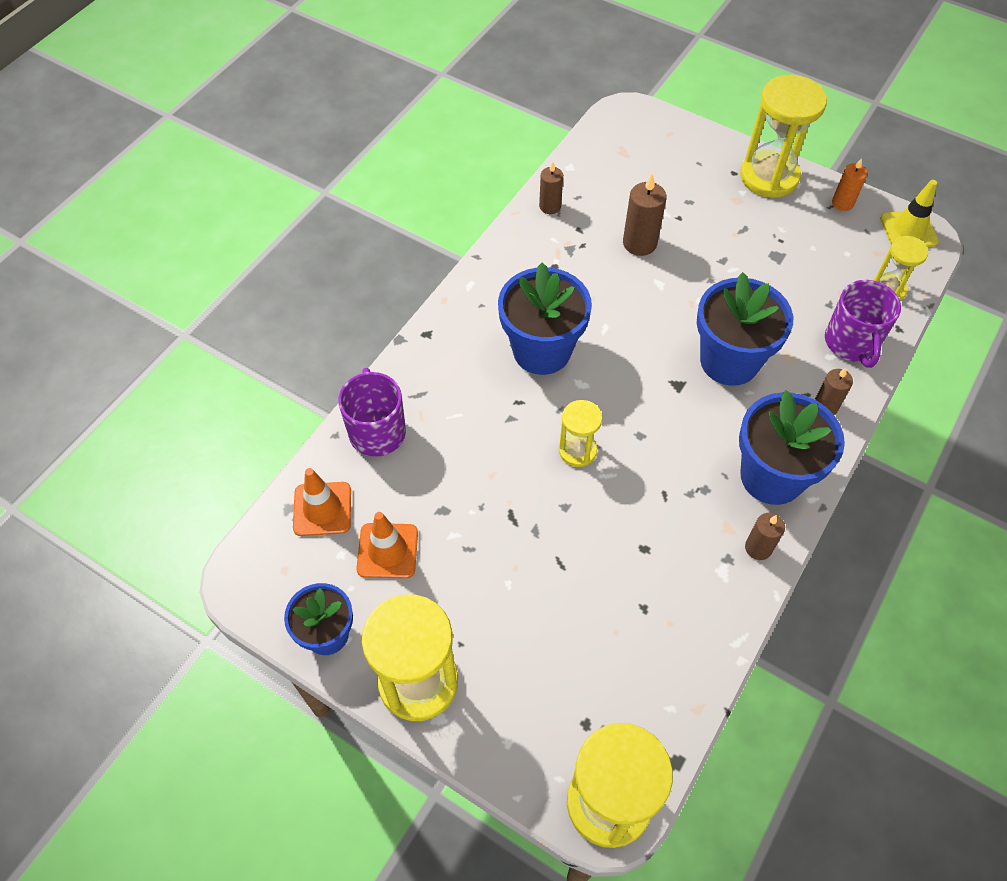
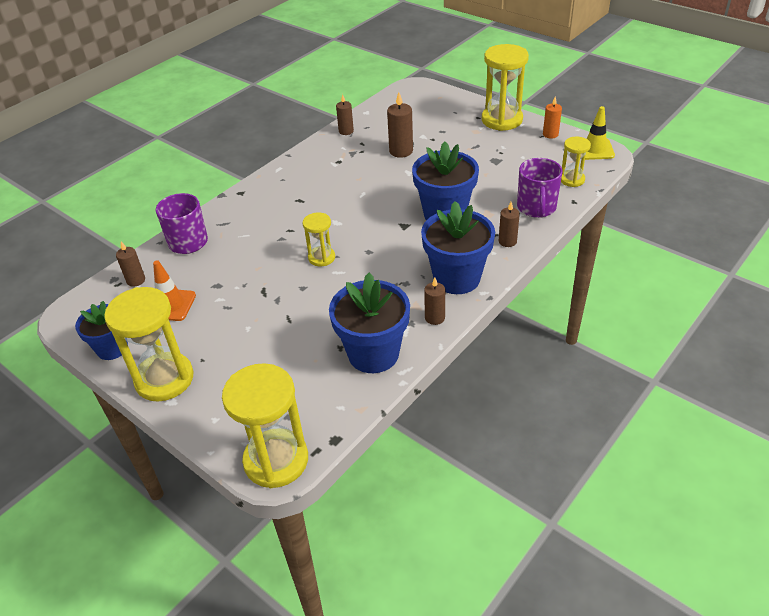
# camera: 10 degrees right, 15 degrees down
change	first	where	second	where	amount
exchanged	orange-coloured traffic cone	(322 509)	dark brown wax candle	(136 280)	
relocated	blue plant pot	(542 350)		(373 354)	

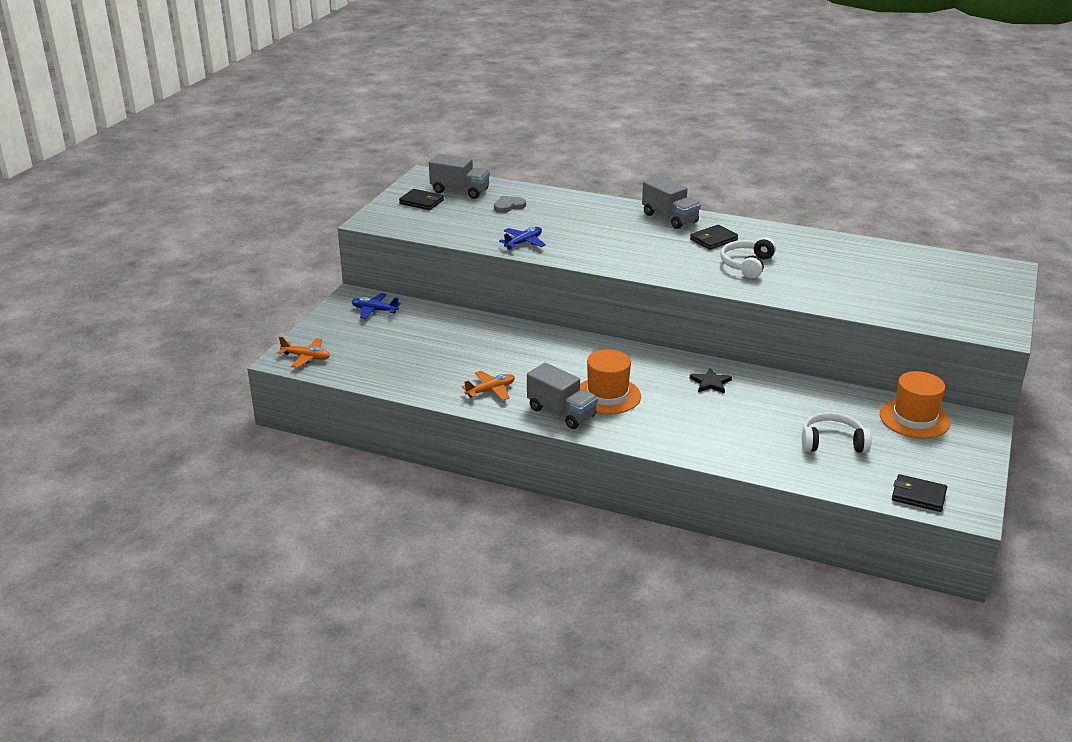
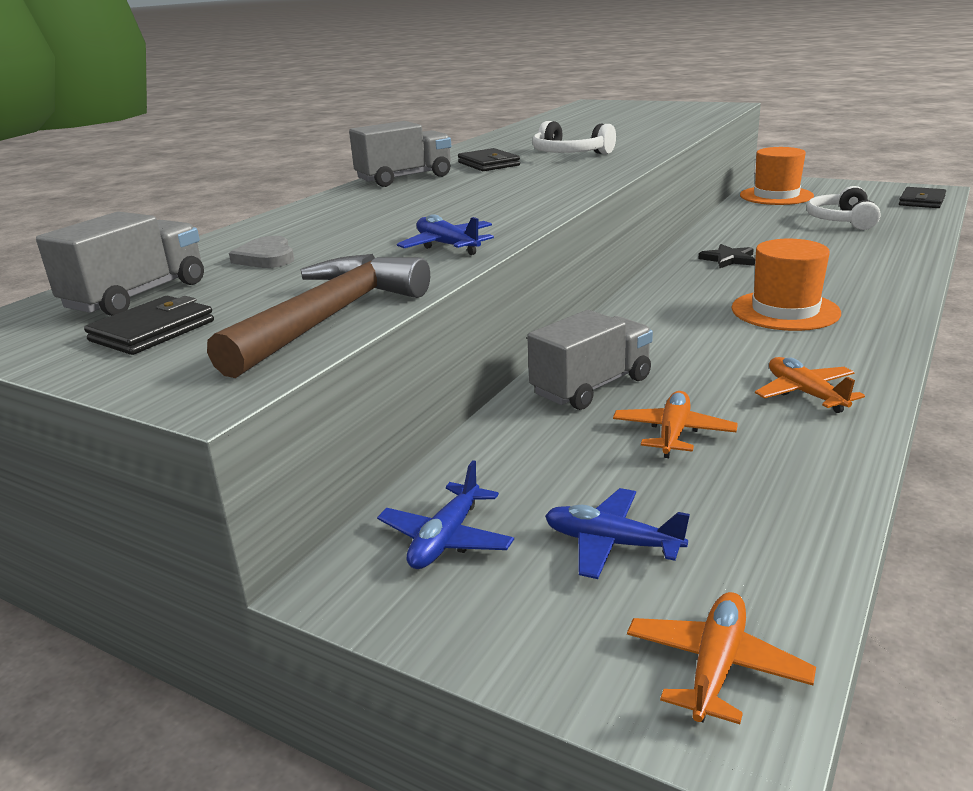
# camera: 80 degrees left, 5 degrees down
change	first	where	second	where	amount
relocated	grey lorry	(561 413)		(591 386)	
appeared			dark brown carpenter's hammer	(330 318)	
appeared			blue aeroplane	(612 543)	
appeared			orange-coloured aeroplane	(673 433)	

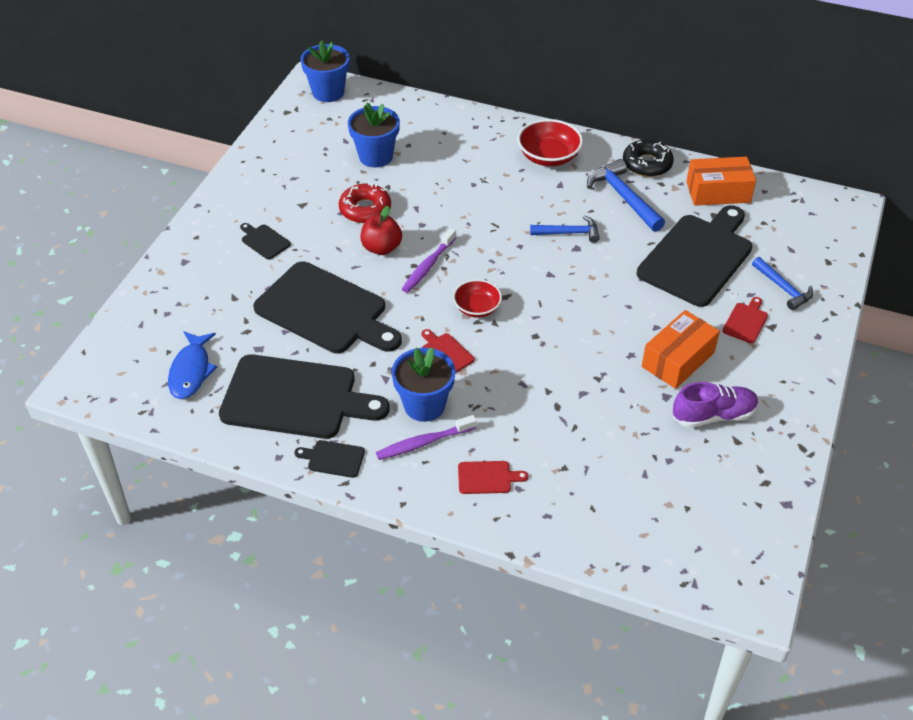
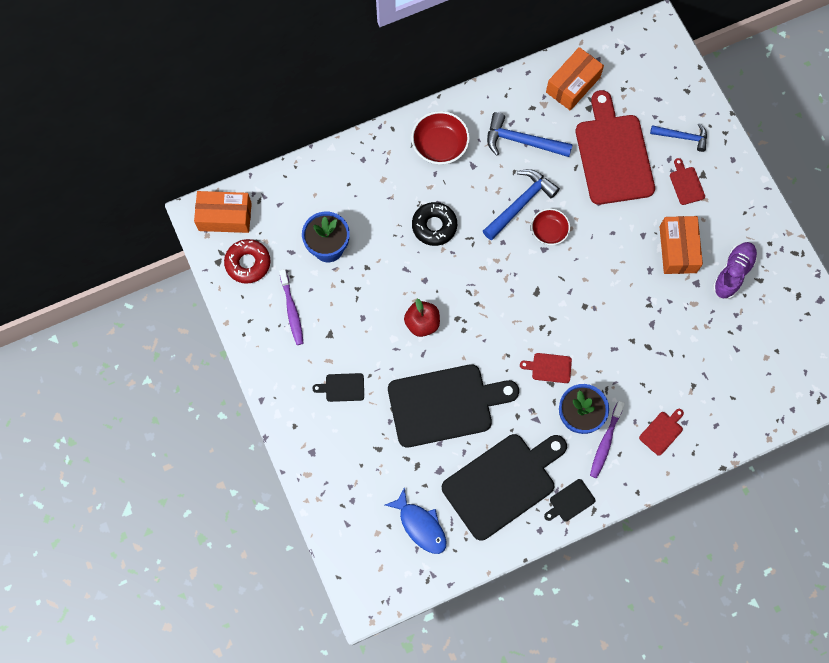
# camera: 45 degrees left, 25 degrees up
change	first	where	second	where	amount
exchanged	blue plant pot	(328 92)	orange-coloured parcel	(225 216)	
relocated	red donut	(365 209)		(248 263)	
relocated	royal purple toothbrush	(428 266)		(292 310)	
relocated	red bowl	(477 308)		(549 231)	
size	blue carpenter's hammer	(569 233)		(520 204)	x1.51
relocated	ebony donut	(647 164)		(434 226)	
colour	ebony chopping board	(697 257)	red chopping board	(613 155)	

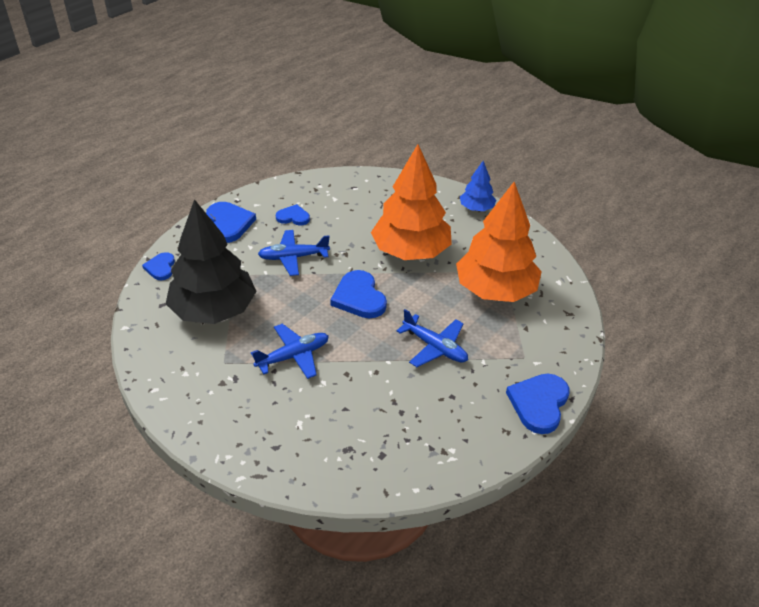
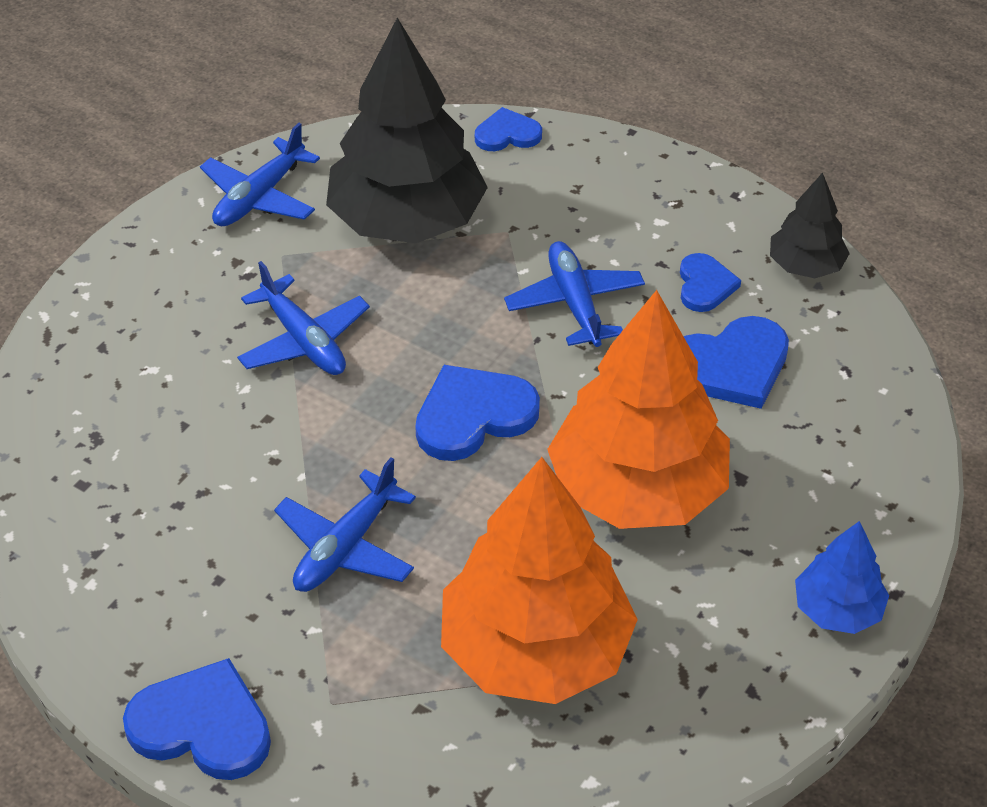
# camera: 85 degrees right, 5 degrees up
change	first	where	second	where	amount
relocated	blue heart	(228 224)		(731 366)	
appeared			blue aeroplane	(259 197)	
appeared			ebony fir tree	(805 266)	

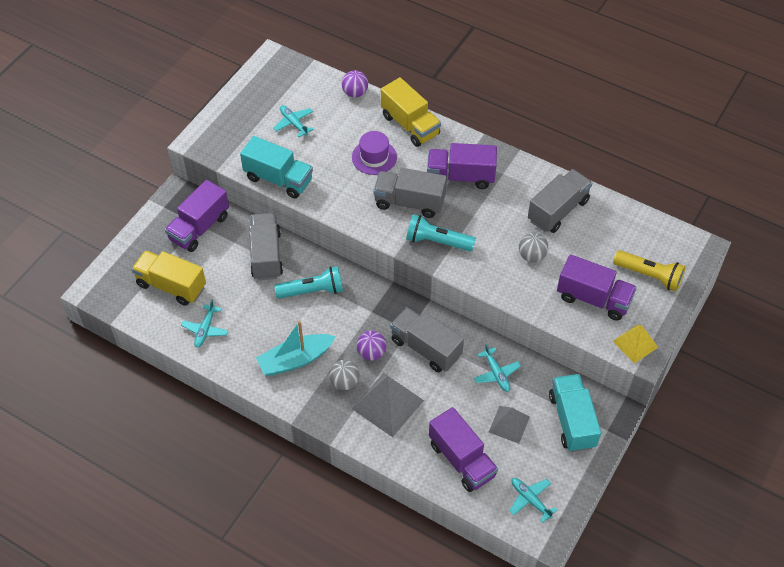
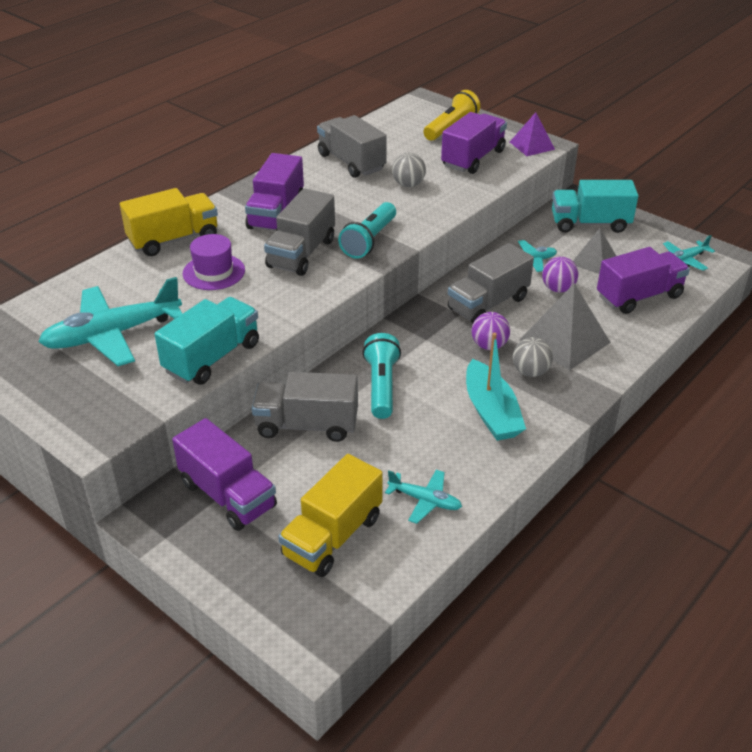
# camera: 80 degrees left, 15 degrees down
change	first	where	second	where	amount
size	turquoise aeroplane	(293 123)		(112 335)	x1.99
relocated	royal purple ball	(355 93)		(558 289)	
colour	bright yellow pyramid	(635 344)	royal purple pyramid	(532 145)	

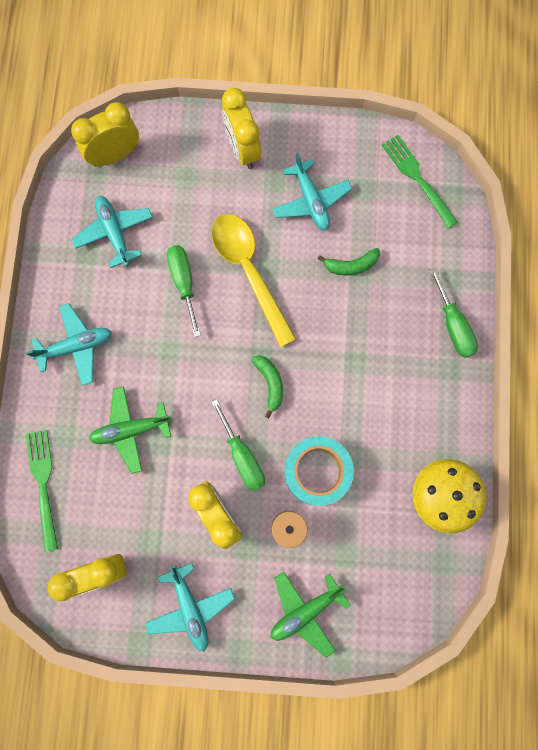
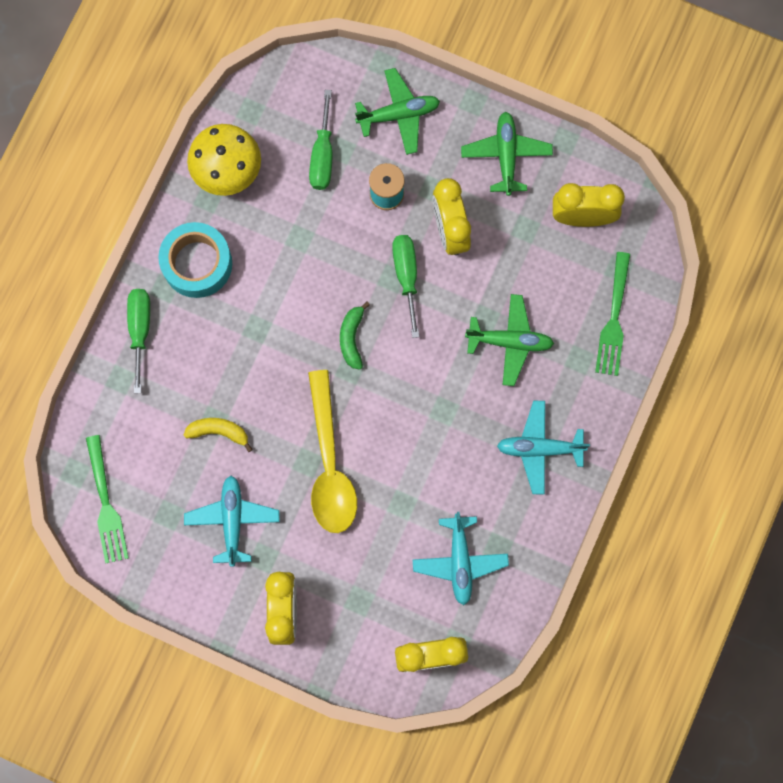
# camera: 160 degrees left, 0 degrees up
change	first	where	second	where	amount
colour	turquoise aeroplane	(190 607)	leaf-green aeroplane	(506 155)	
relocated	leaf-green screwdriver	(184 283)		(322 155)	
relocated	turquoise tape	(317 471)		(197 263)	
colour	leaf-green banana fruit	(351 265)	bright yellow banana fruit	(219 432)	

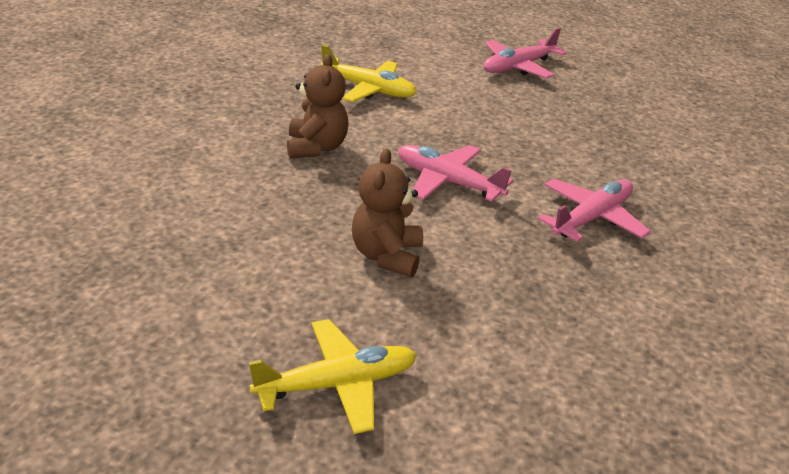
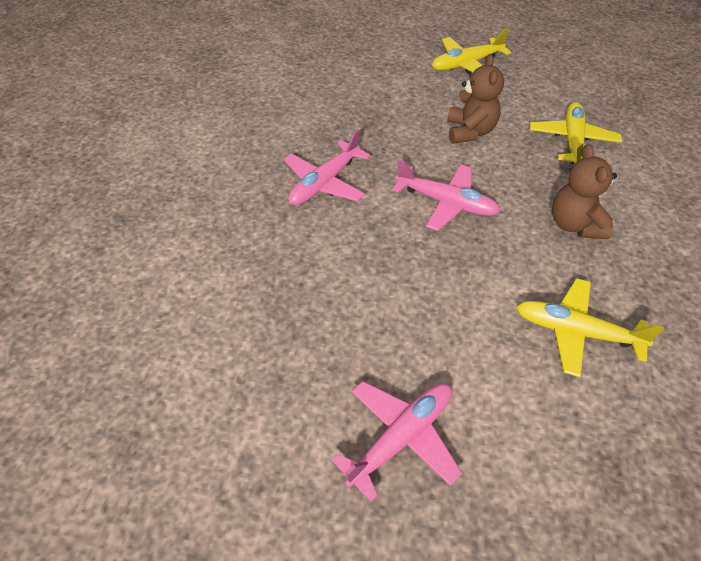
# camera: 175 degrees right, 15 degrees up
change	first	where	second	where	amount
appeared			bright yellow aeroplane	(572 141)	

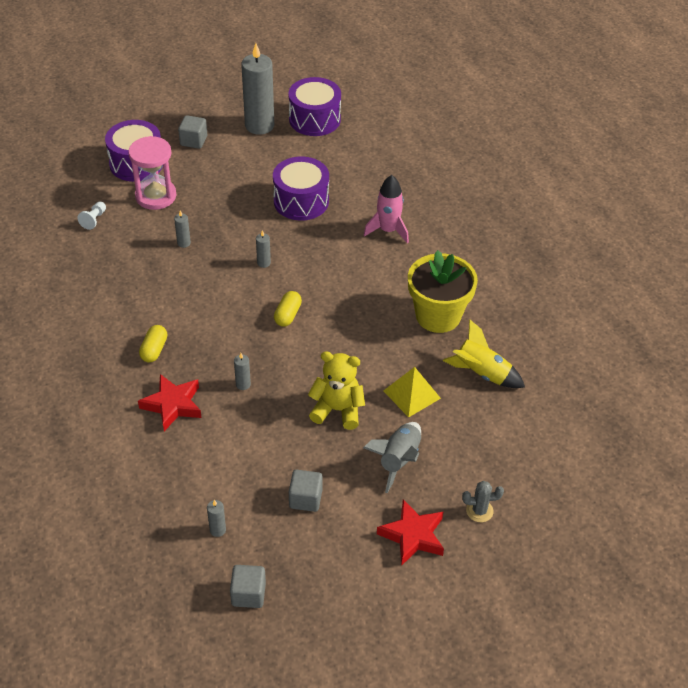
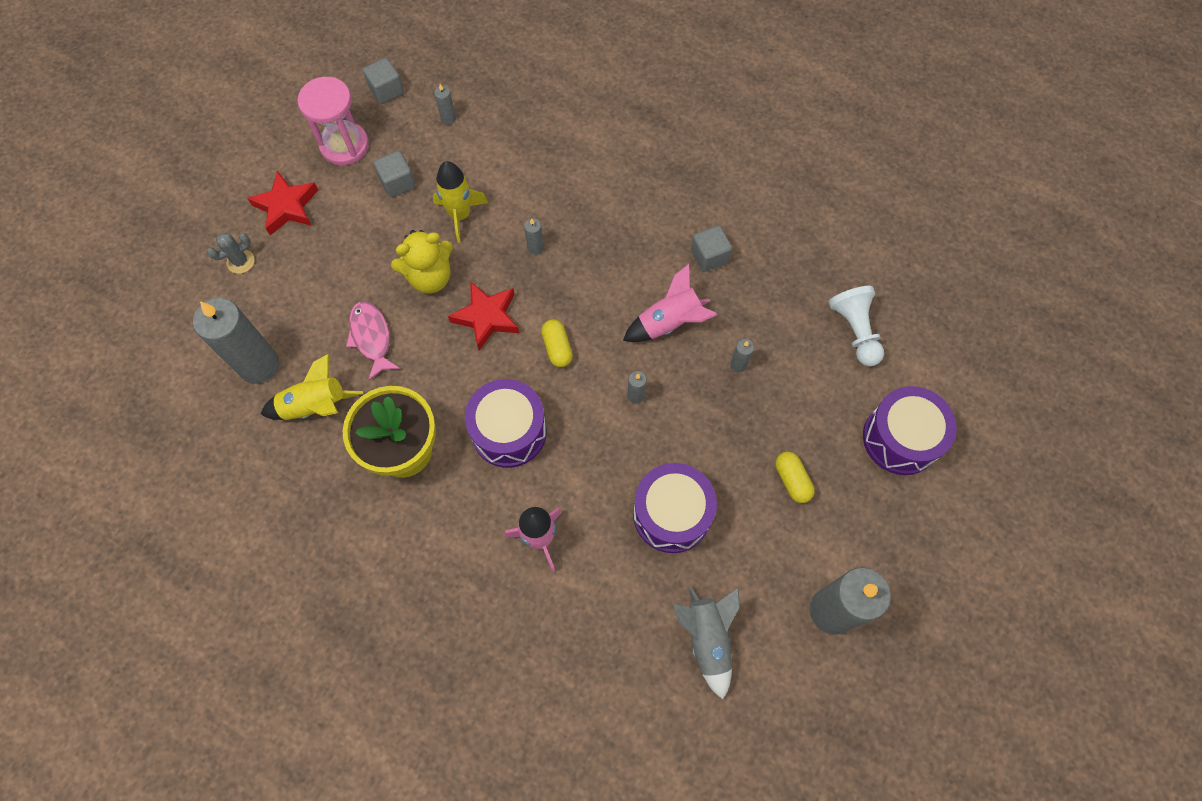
# camera: 145 degrees right, 20 degrees up
change	first	where	second	where	amount
size	white chess pawn	(94 220)		(855 331)	x1.77
relocated	rosy hourglass	(156 196)		(344 145)	
relocated	red five-pointed star	(173 405)		(487 317)	
relocated	bright yellow capsule	(154 350)		(792 480)	
relocated	grey solid cube	(193 141)		(709 256)	
relocated	royal purple drum	(314 119)		(509 431)	
relocated	grey toy rocket	(398 460)		(707 639)	
exchanged	bright yellow pyramid	(411 394)	rosy fish figure	(371 337)	
appeared			grey wax candle	(259 365)	
appeared			bright yellow toy rocket	(460 215)	
appeared			rosy toy rocket	(669 323)	

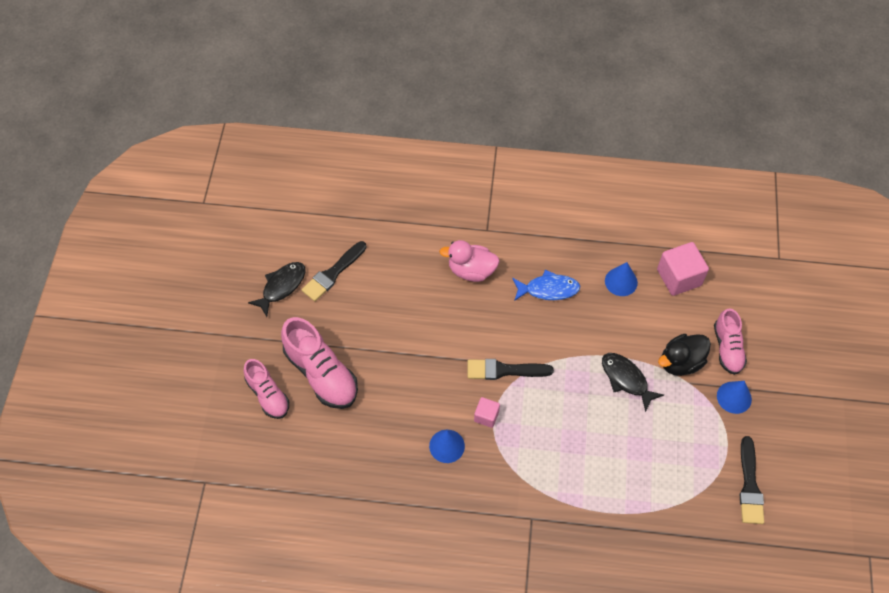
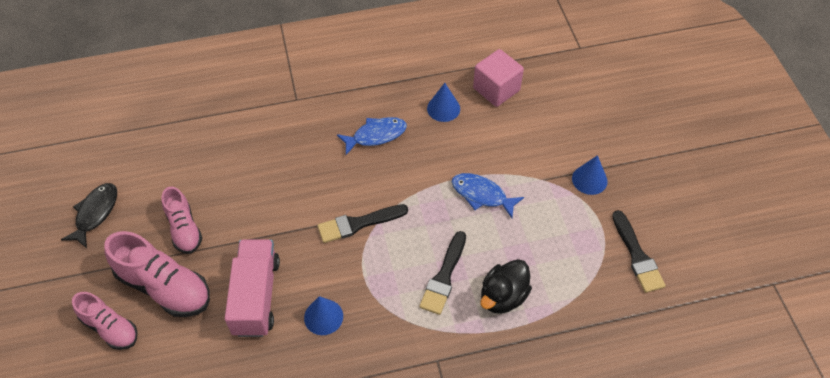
# camera: 20 degrees left, 5 degrees down
change	first	where	second	where	amount
relocated	ebony brush	(333 273)		(444 277)	
missing	rosy rubber duck	(471 270)			
missing	rosy solid cube	(486 416)			
colour	ebony fish figure	(626 379)	blue fish figure	(482 195)	
relocated	ebony rubber duck	(680 362)		(503 297)	
relocated	rosy sneaker	(727 348)		(184 229)	
appeared			rosy lorry	(256 296)	

